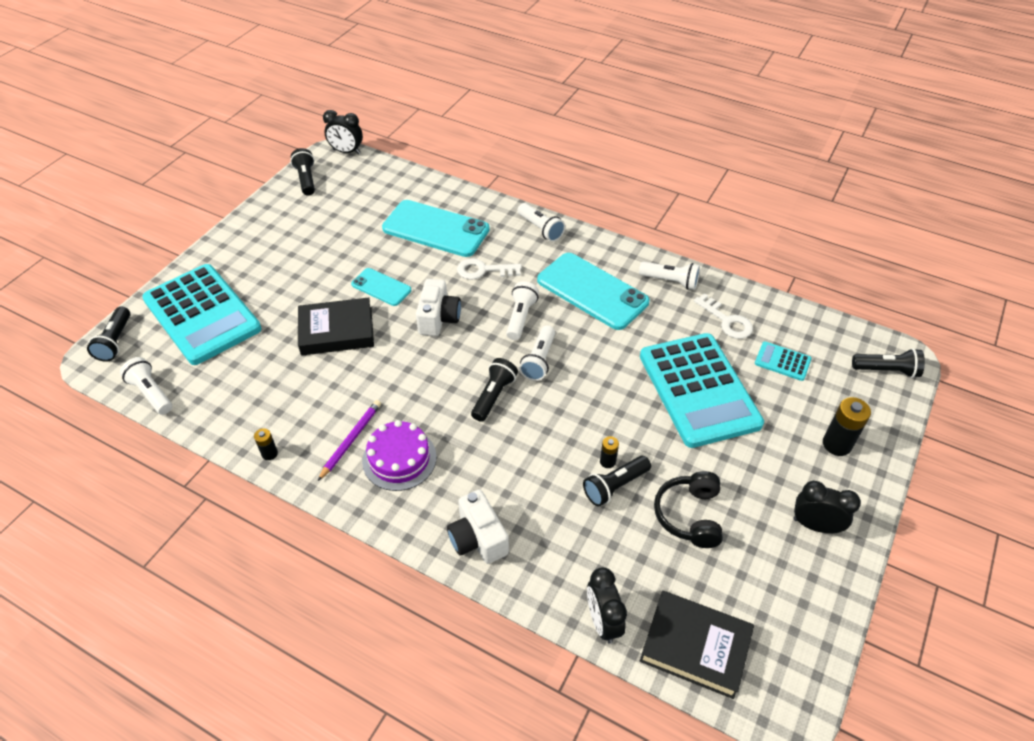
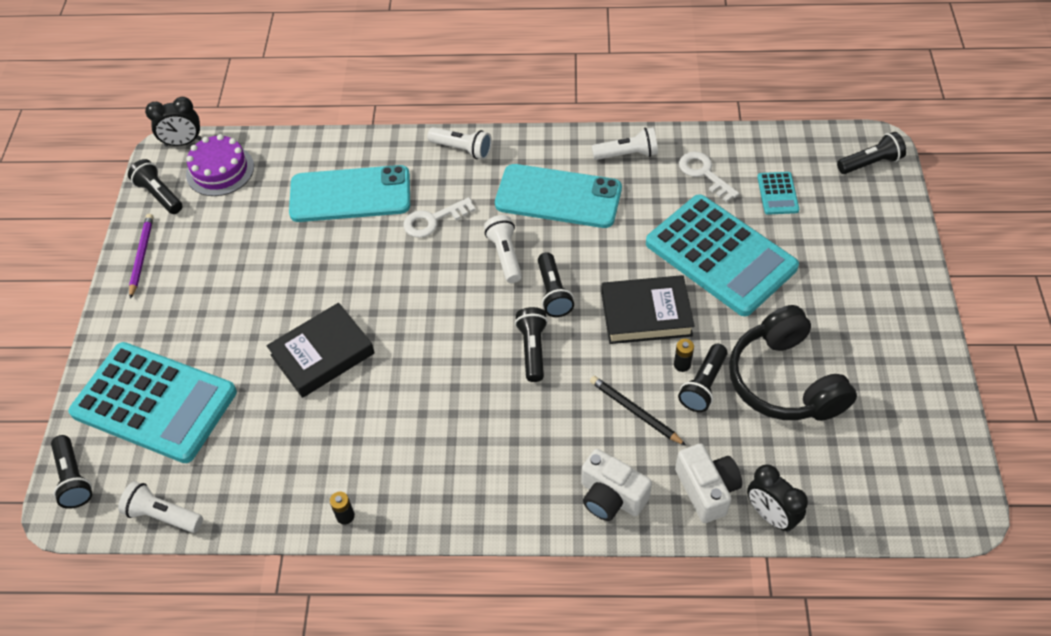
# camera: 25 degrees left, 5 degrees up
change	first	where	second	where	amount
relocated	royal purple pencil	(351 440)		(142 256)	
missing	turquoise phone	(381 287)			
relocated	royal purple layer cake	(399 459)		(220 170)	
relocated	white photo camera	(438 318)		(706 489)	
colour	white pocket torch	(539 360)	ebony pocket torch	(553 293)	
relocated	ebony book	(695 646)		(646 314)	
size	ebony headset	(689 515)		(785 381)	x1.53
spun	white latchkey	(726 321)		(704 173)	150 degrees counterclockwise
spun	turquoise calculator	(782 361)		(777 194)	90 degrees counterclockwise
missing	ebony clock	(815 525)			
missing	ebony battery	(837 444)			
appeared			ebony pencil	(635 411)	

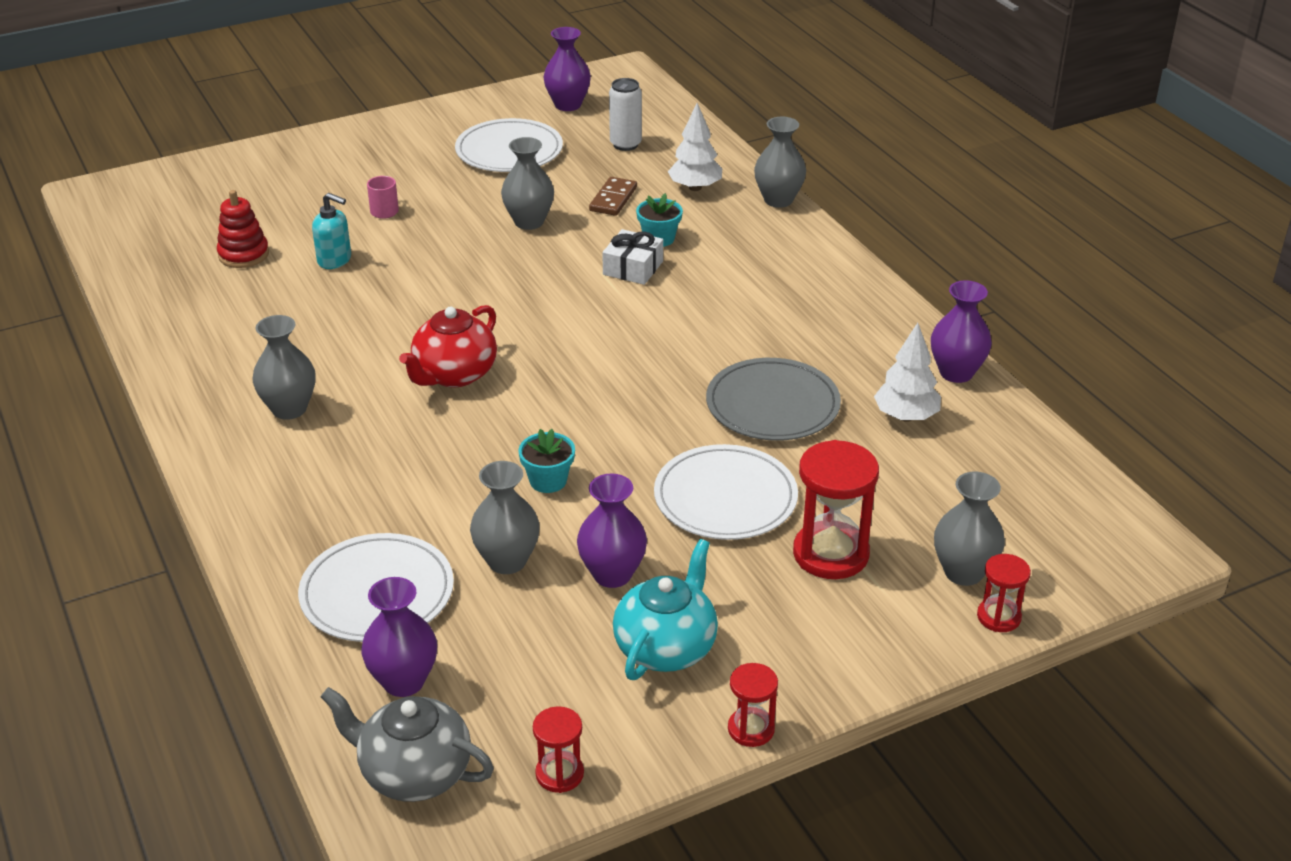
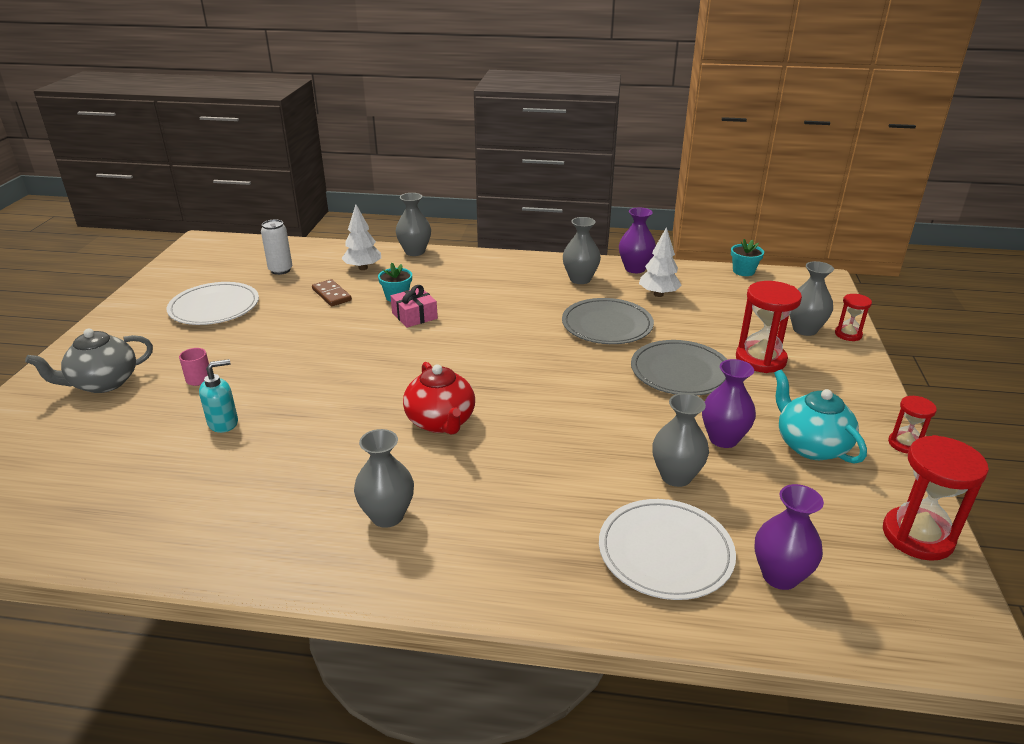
# camera: 55 degrees left, 5 degrees down
change	first	where	second	where	amount
missing	red ring stacker	(243 255)			
relocated	grey china teapot	(414 773)		(103 383)	
relocated	grey flower vase	(529 222)		(580 279)	
relocated	turquoise plant pot	(548 480)		(743 271)	
size	red hourglass	(559 774)		(917 536)	x1.82
missing	royal purple flower vase	(568 105)			
colour	white present	(633 268)	rosy present	(414 316)	
colour	white flat dish	(725 497)	grey flat dish	(680 372)	

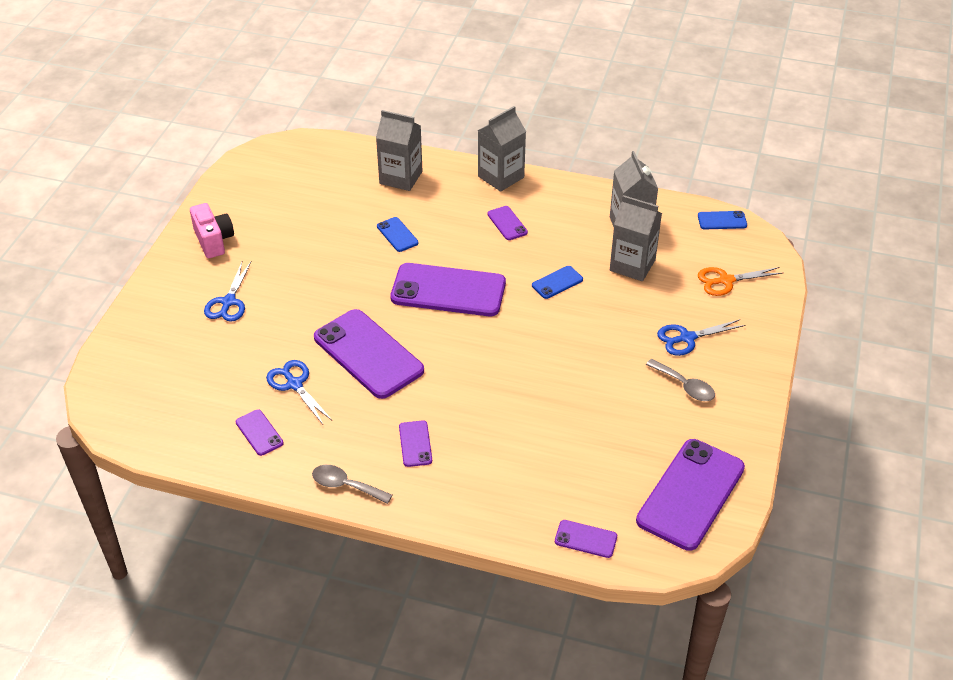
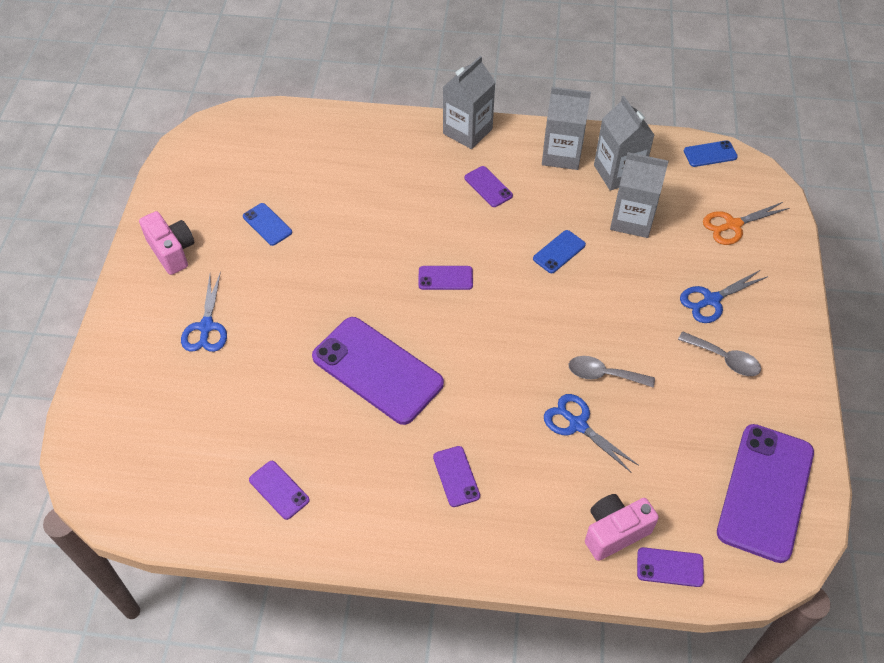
# camera: 10 degrees left, 10 degrees up
change	first	where	second	where	amount
relocated	blue shears	(294 384)		(577 424)	
relocated	grey spoon	(345 485)		(603 374)	
relocated	grey milk carton	(401 177)		(561 154)	
relocated	blue phone	(397 235)		(267 224)	
size	royal purple phone	(448 291)		(445 278)	x0.45
appeared			rosy photo camera	(614 532)	

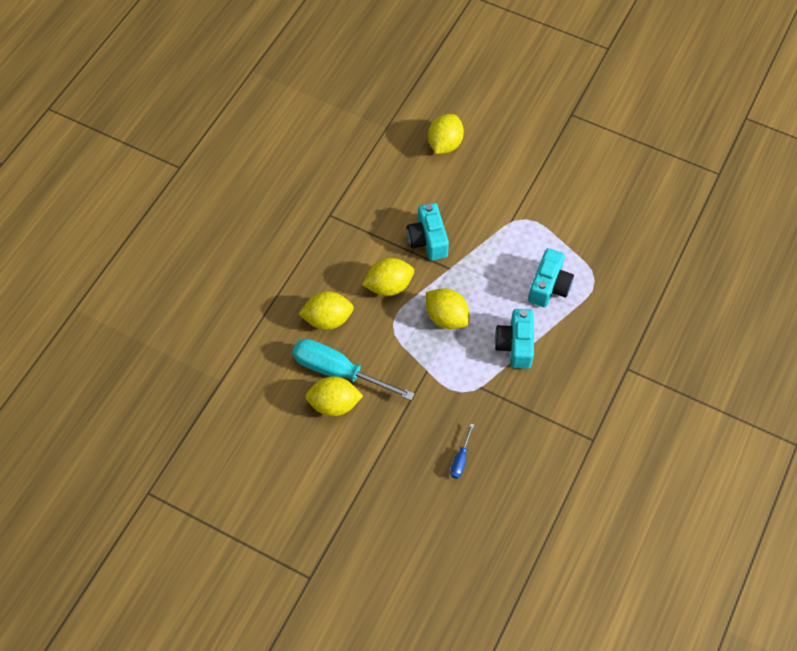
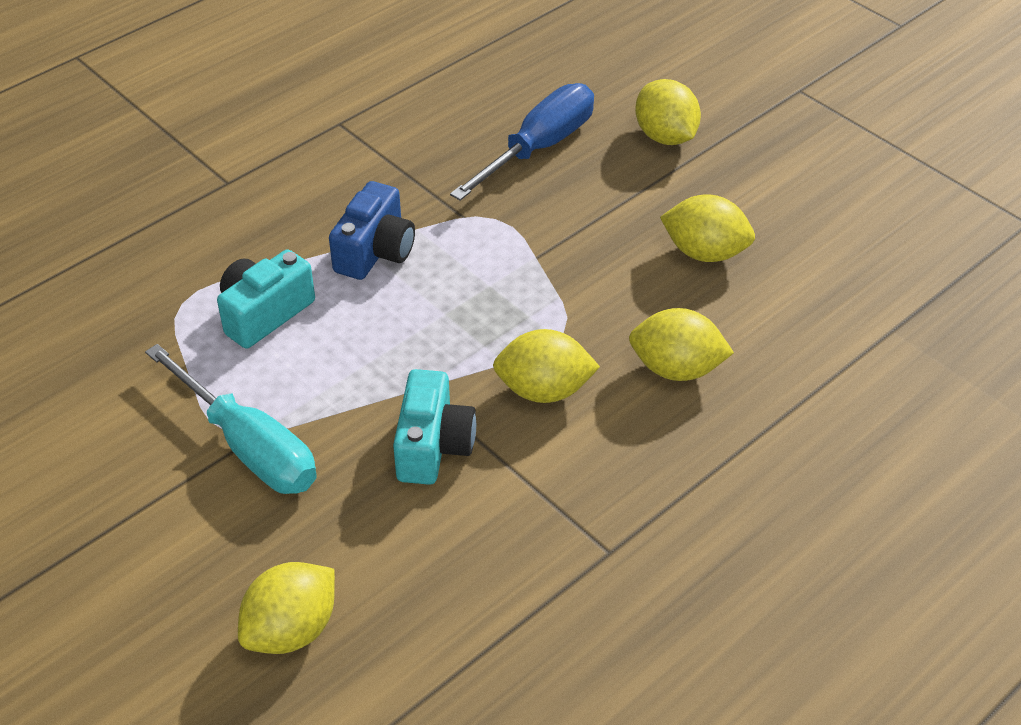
# camera: 160 degrees left, 15 degrees down
change	first	where	second	where	amount
relocated	turquoise screwdriver	(338 371)		(249 446)	
relocated	bright yellow toy lemon	(446 317)		(665 136)	
size	blue screwdriver	(460 459)		(539 147)	x2.23
colour	turquoise photo camera	(515 345)	blue photo camera	(375 251)	

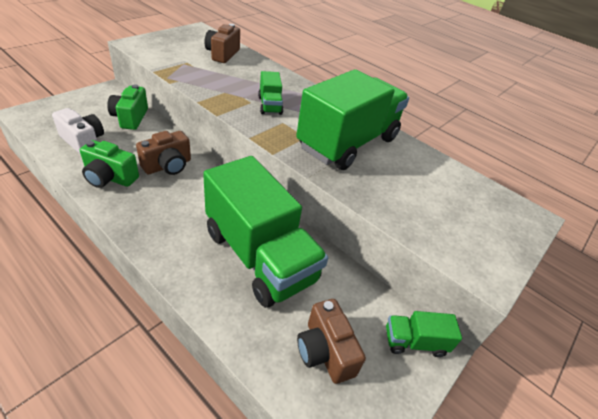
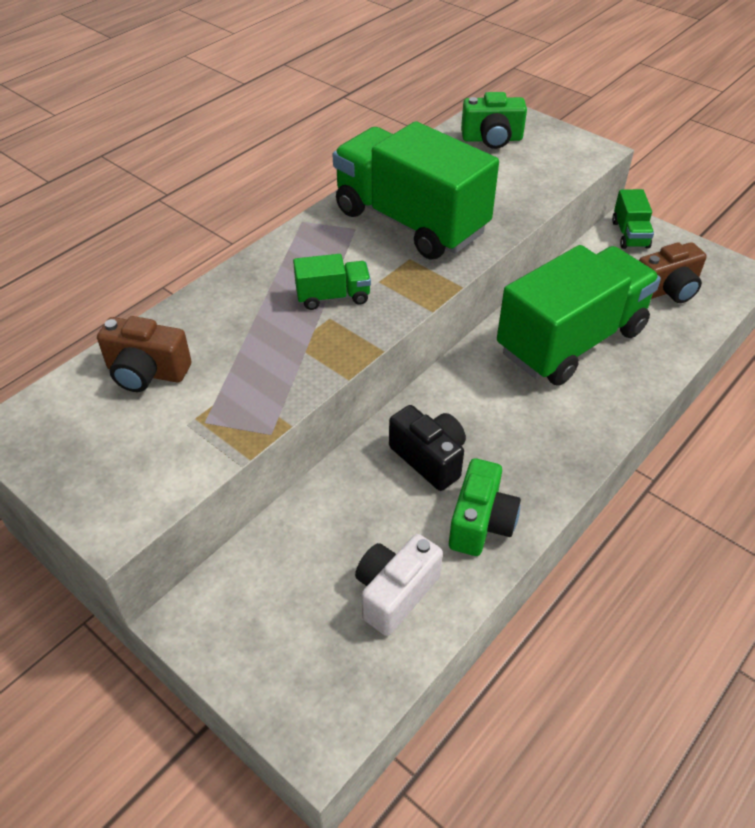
# camera: 85 degrees left, 5 degrees up
change	first	where	second	where	amount
relocated	leaf-green photo camera	(130 118)		(492 139)	
colour	dark brown photo camera	(168 166)	ebony photo camera	(429 458)	

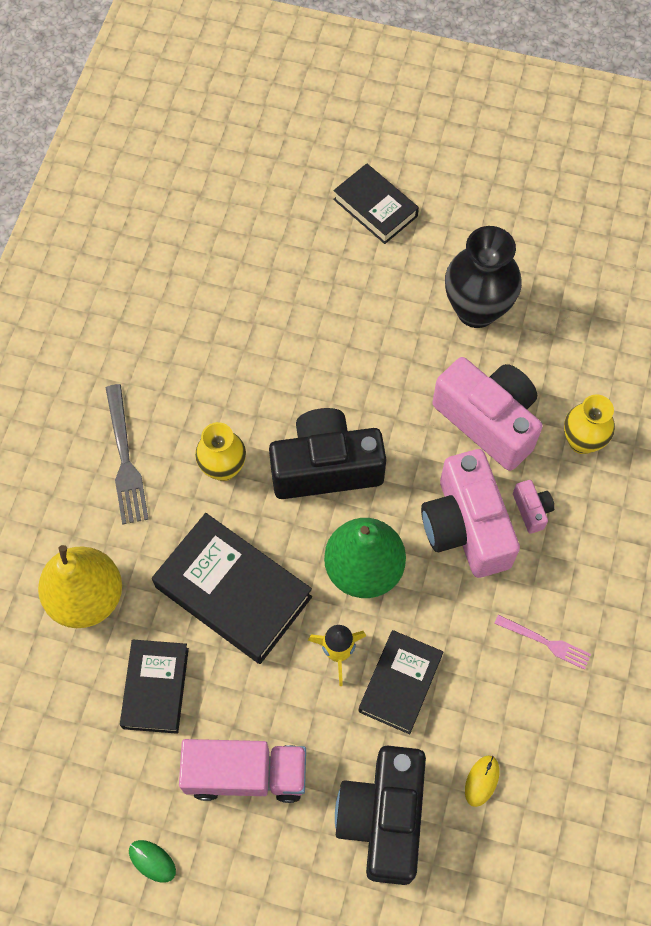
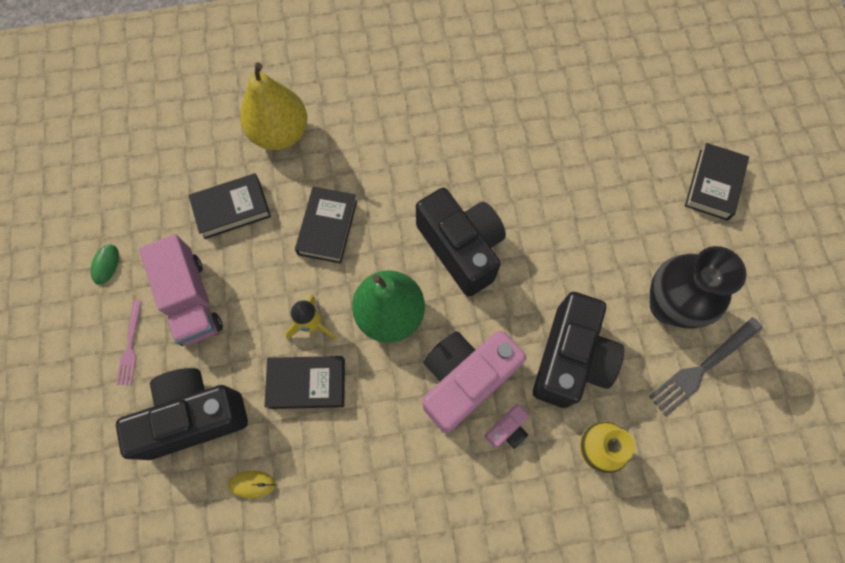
# camera: 65 degrees right, 5 degrees up
change	first	where	second	where	amount
relocated	grey dinner fork	(125 459)		(702 367)	
size	ebony book	(233 592)		(327 227)	x0.63
missing	bright yellow flower vase	(223 468)			
colour	rosy photo camera	(488 421)	ebony photo camera	(570 358)	
relocated	rosy dinner fork	(545 642)		(130 346)	

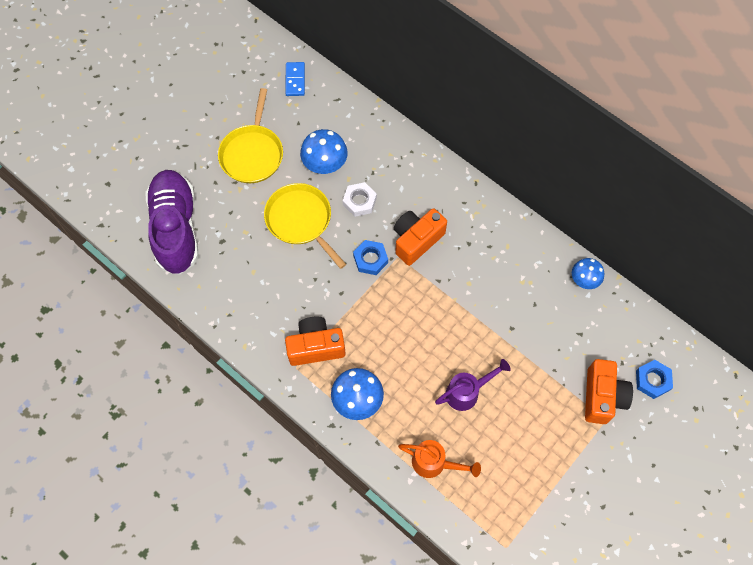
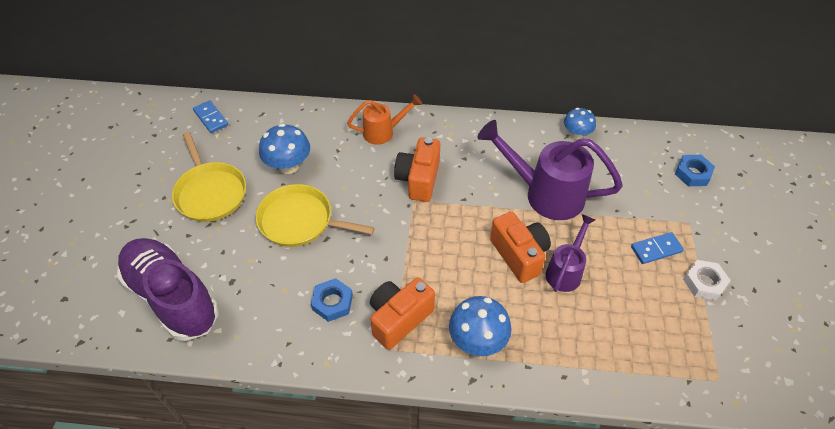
# camera: 35 degrees left, 15 degrees down
change	first	where	second	where	amount
relocated	white nut	(359 201)		(704 283)	
relocated	blue nut	(370 259)		(332 302)	
relocated	orange-coloured sprinkling can	(435 463)		(384 132)	
relocated	orange-coloured photo camera	(602 397)		(519 255)	
appeared			royal purple sprinkling can	(544 193)	
appeared			blue domino	(656 249)	

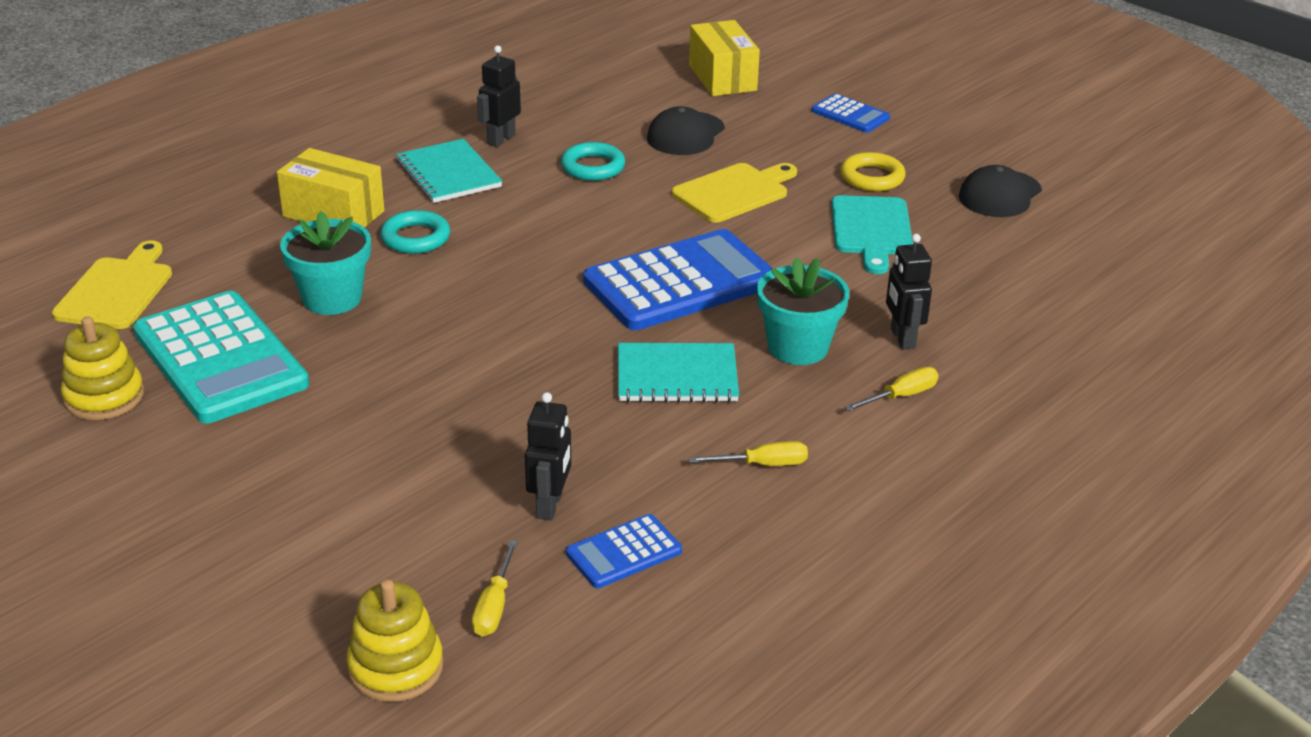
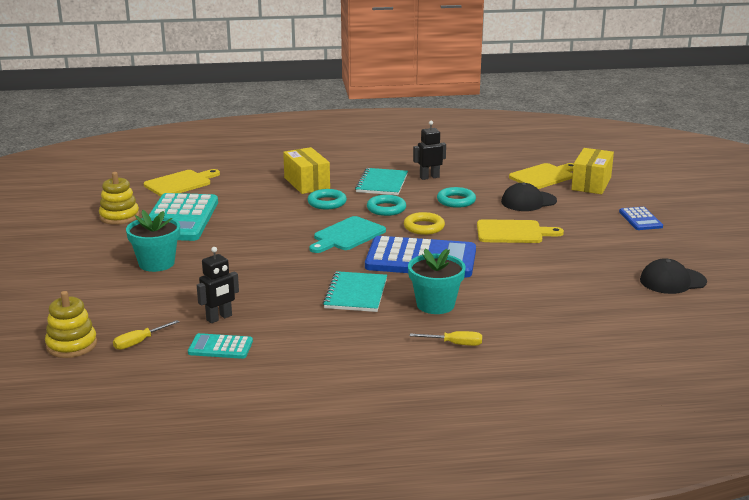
# camera: 40 degrees right, 10 degrees down
change	first	where	second	where	amount
relocated	turquoise plant pot	(332 298)		(156 263)	
colour	blue calculator	(624 552)	turquoise calculator	(220 347)	
spun	turquoise exercise book	(677 376)		(356 294)	60 degrees clockwise
missing	bright yellow screwdriver	(762 464)			
relocated	turquoise chopping board	(871 230)		(347 235)	
relocated	bright yellow hoop	(872 177)		(424 227)	
missing	ebony robot figure	(902 338)			
appeared			turquoise hoop	(386 209)	
appeared			bright yellow chopping board	(543 176)	

